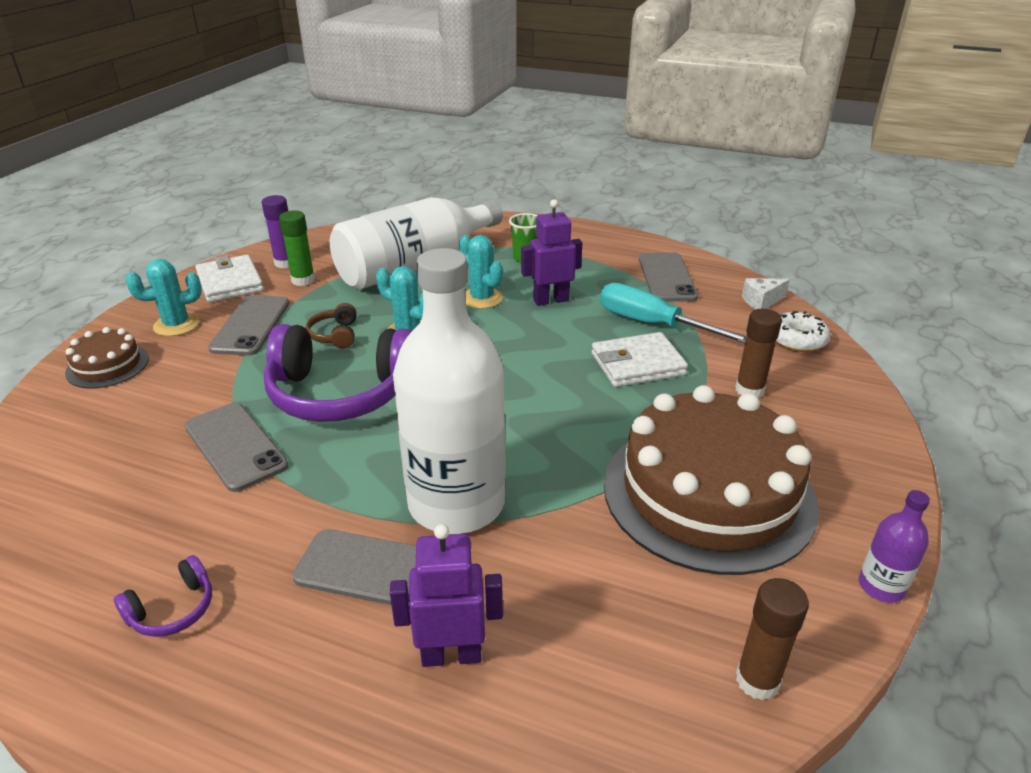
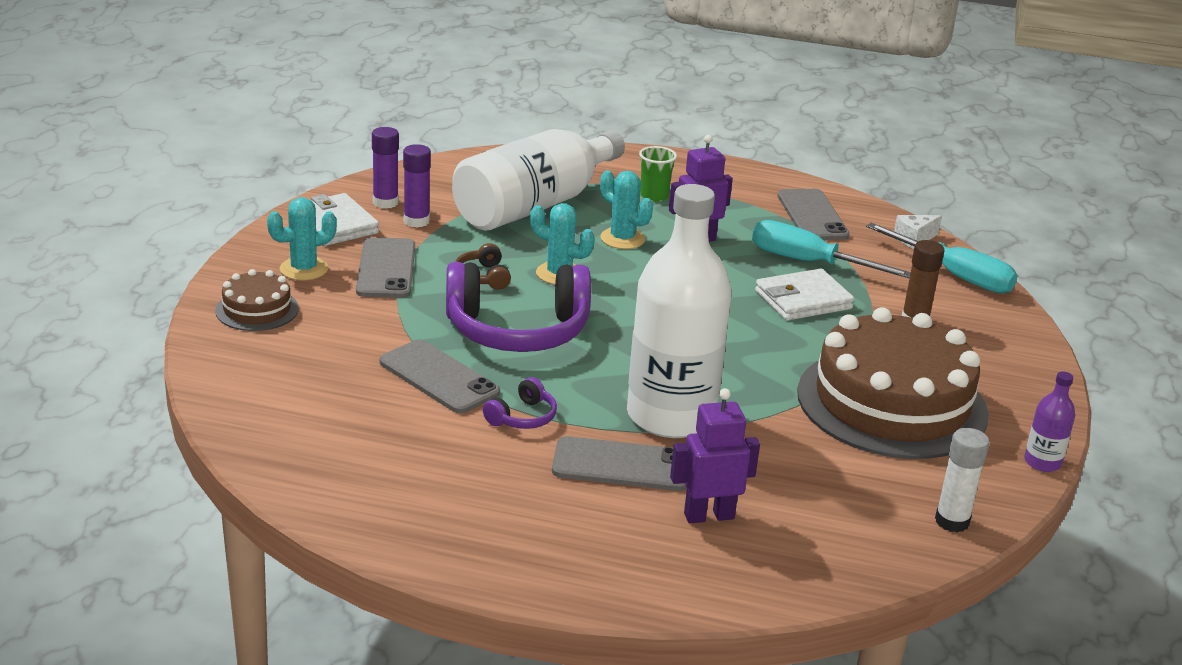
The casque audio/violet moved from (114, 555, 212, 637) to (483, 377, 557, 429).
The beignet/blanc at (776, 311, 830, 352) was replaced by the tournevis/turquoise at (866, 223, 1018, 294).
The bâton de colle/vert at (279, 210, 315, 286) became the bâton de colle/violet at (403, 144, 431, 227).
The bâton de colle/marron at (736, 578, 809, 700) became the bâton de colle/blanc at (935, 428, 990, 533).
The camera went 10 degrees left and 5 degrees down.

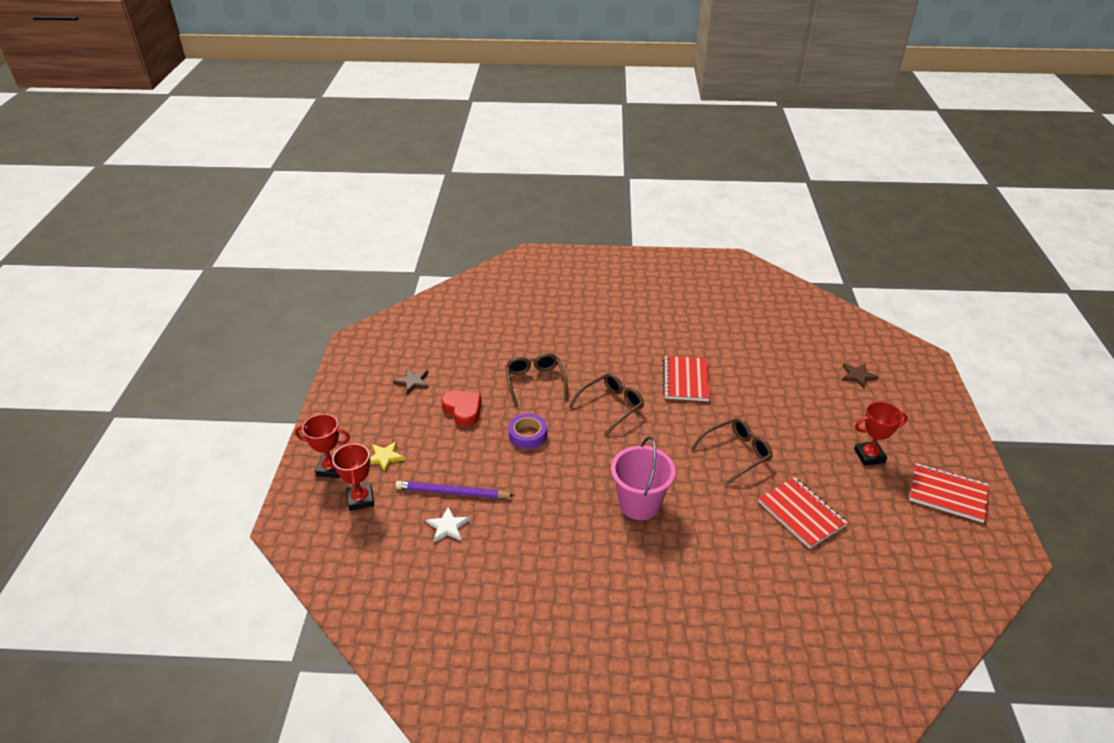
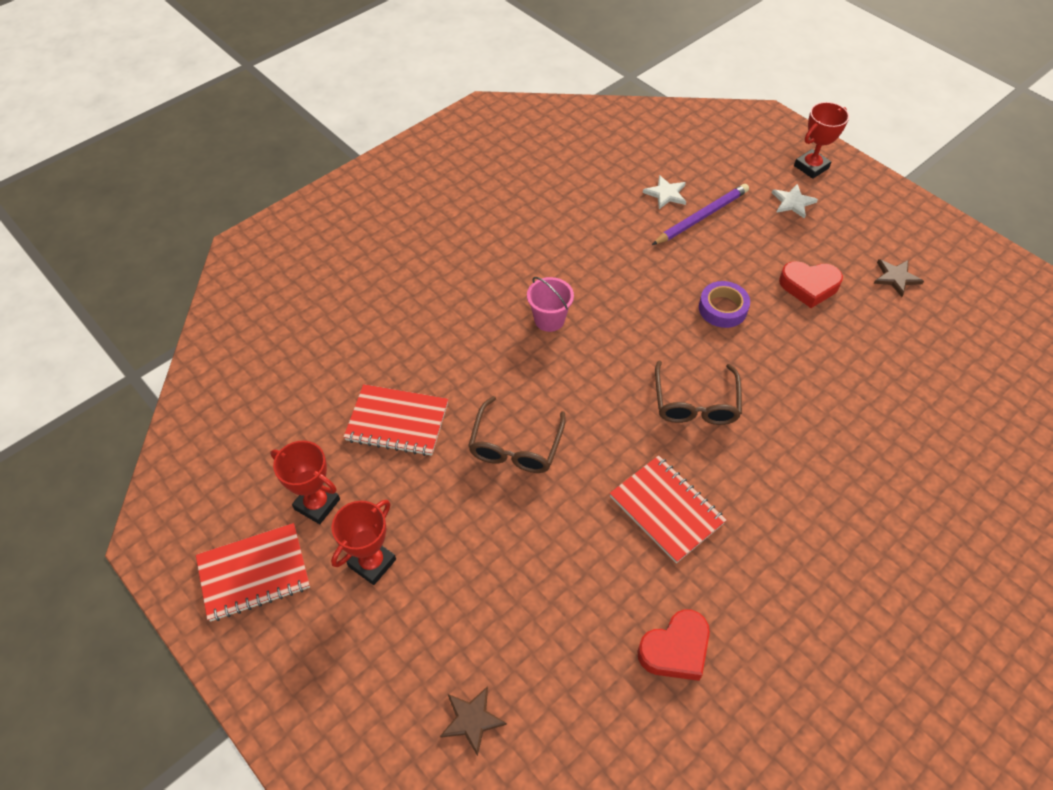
The lunettes/marron at (505, 353, 568, 407) disappeared.
The cœur/rouge at (637, 609, 710, 681) appeared.
The trophée/rouge moved from (332, 442, 374, 511) to (270, 441, 340, 524).
The étoile/jaune at (370, 441, 406, 473) became the étoile/blanc at (772, 184, 818, 219).
The seau/rose at (611, 436, 676, 520) changed to 0.63 times the size.
The camera went 135 degrees right and 15 degrees up.

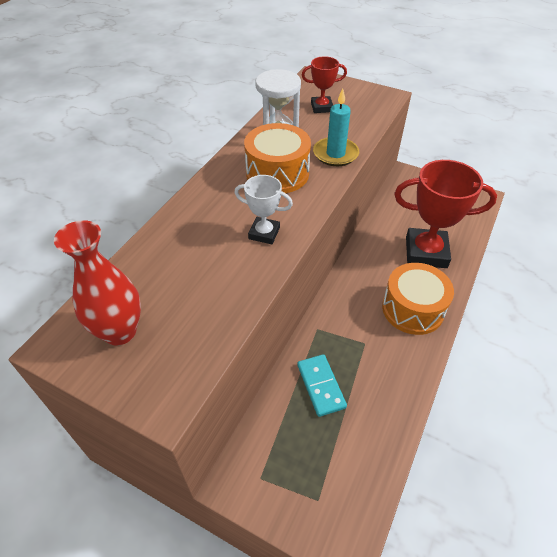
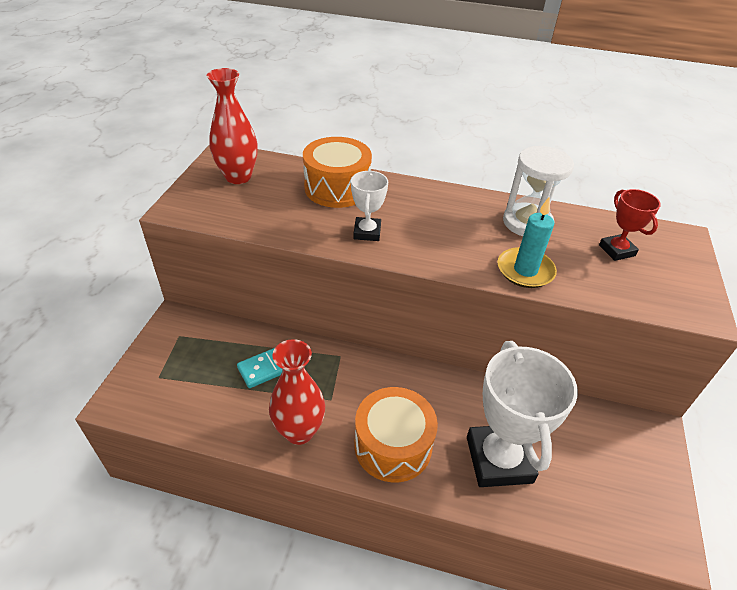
The vase/rouge at (269, 339, 325, 445) appeared.
The tambour/orange moved from (244, 123, 311, 193) to (303, 137, 372, 208).
The trophée/rouge at (394, 160, 497, 268) became the trophée/blanc at (467, 341, 578, 487).
The camera went 75 degrees right and 5 degrees down.

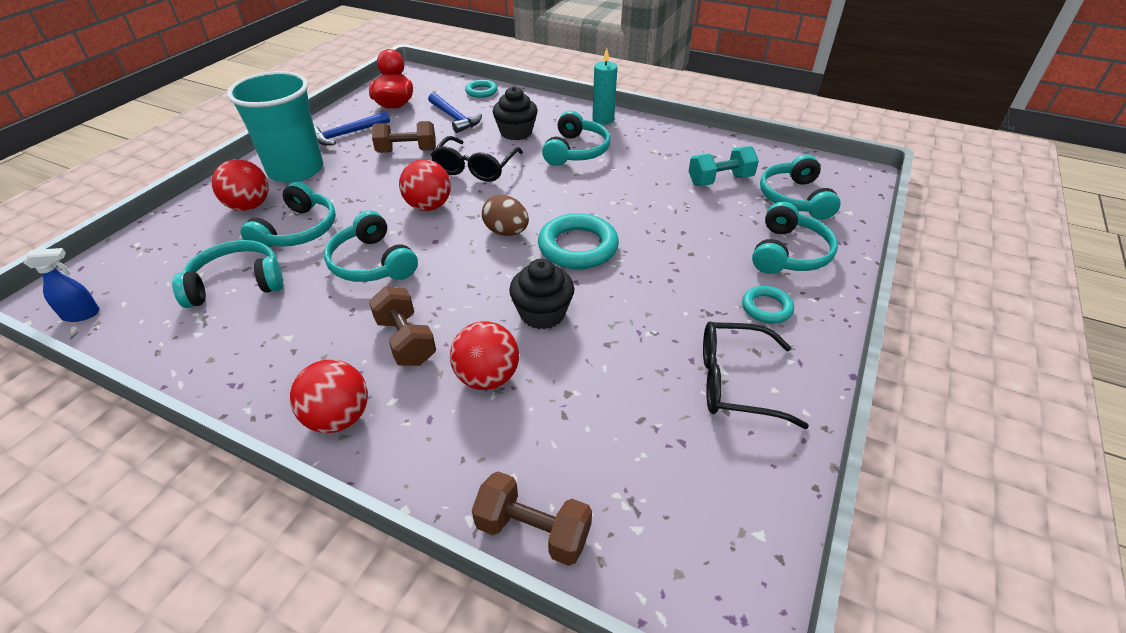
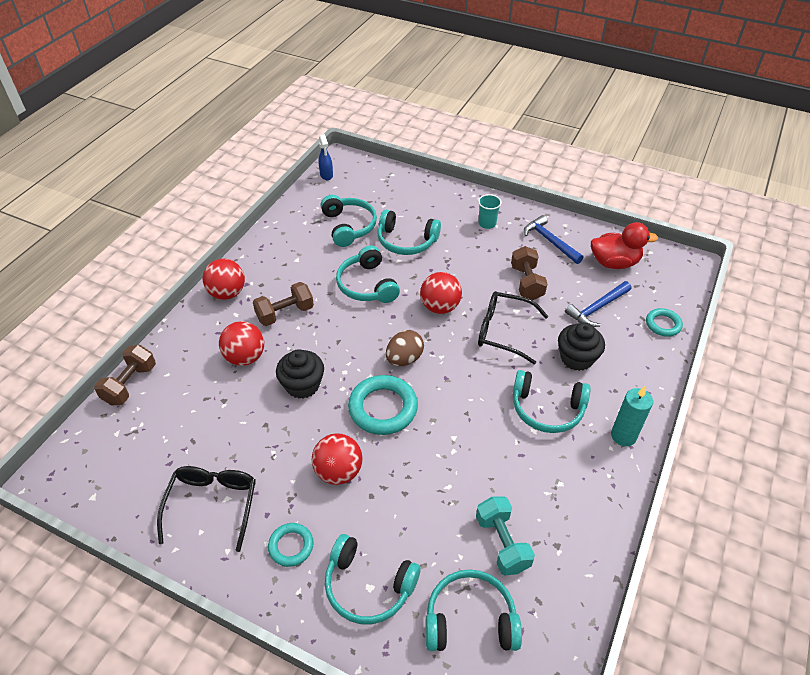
The balle/rouge moved from (212, 159, 269, 211) to (312, 433, 363, 485).
The casque audio/turquoise at (324, 211, 418, 282) turned 75 degrees counterclockwise.
The gobelet/turquoise at (227, 71, 323, 183) changed to 0.41 times the size.
The camera went 90 degrees right and 5 degrees up.

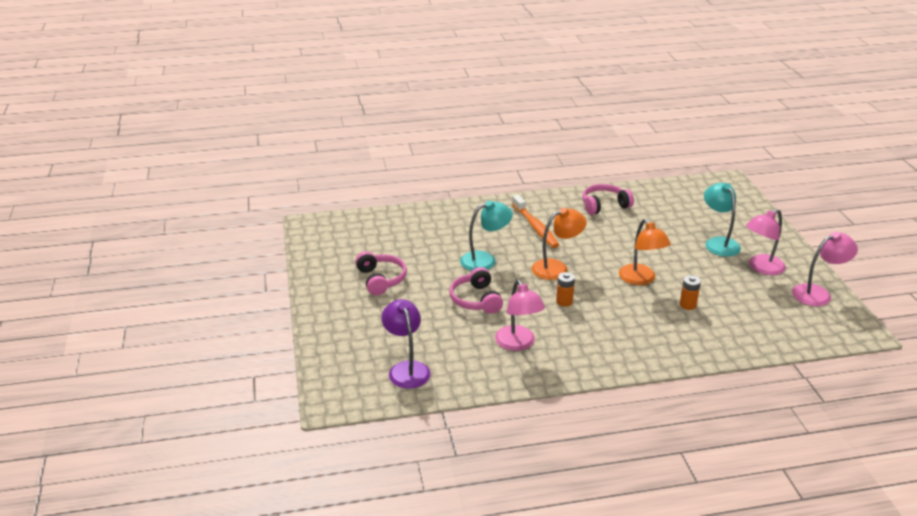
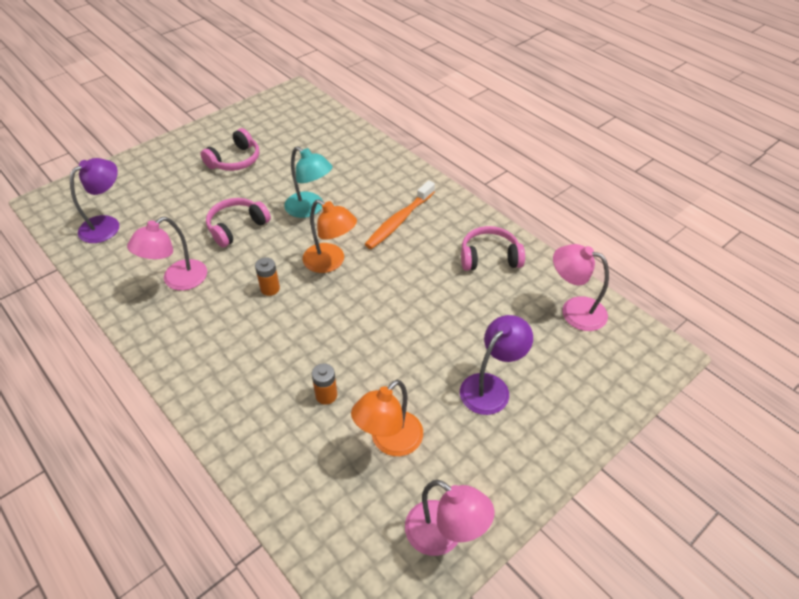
The lampe/orange moved from (619, 219, 671, 285) to (351, 380, 423, 456).
The lampe/rose moved from (746, 209, 786, 275) to (553, 244, 609, 331).
The lampe/turquoise at (704, 183, 741, 257) became the lampe/violet at (460, 315, 533, 415).
The casque audio/rose at (582, 184, 634, 215) turned 45 degrees counterclockwise.
The camera went 60 degrees right and 15 degrees up.

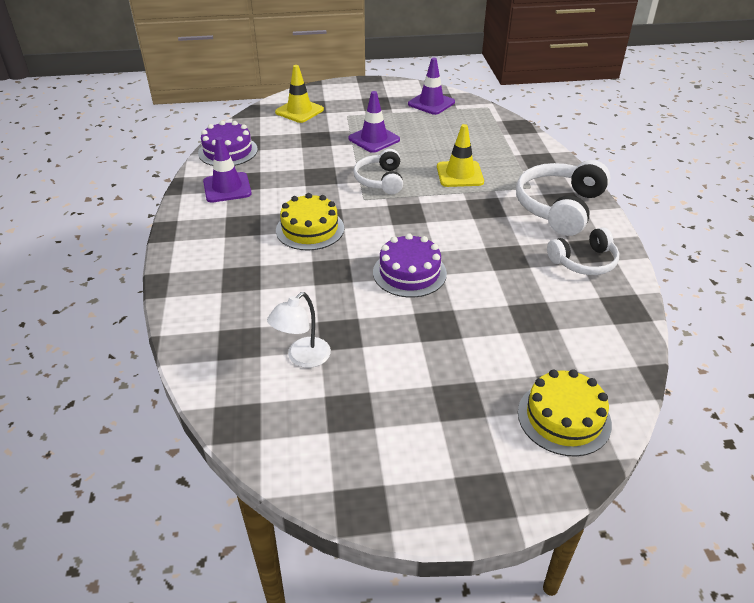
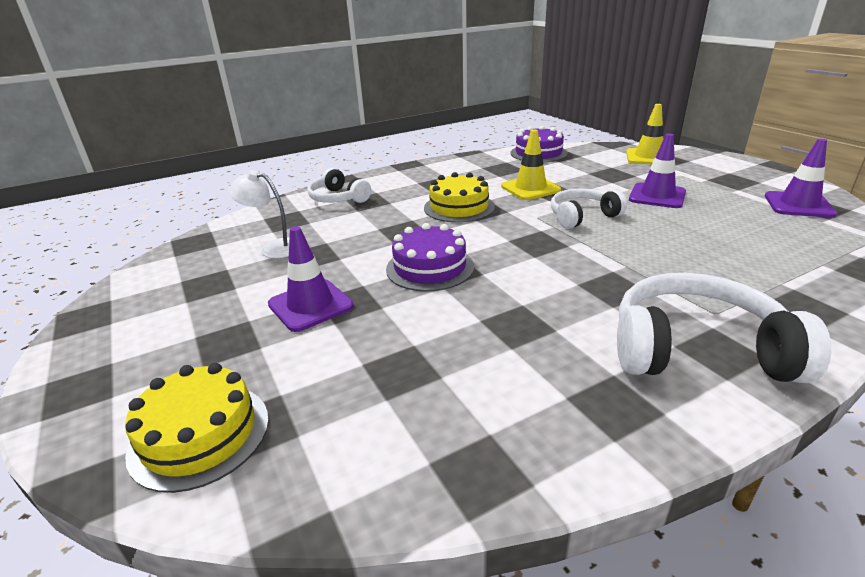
The cône de chantier/violet moved from (203, 137, 252, 203) to (268, 226, 354, 332).
The cône de chantier/jaune moved from (437, 124, 484, 187) to (501, 130, 561, 200).
The casque audio/blanc moved from (547, 227, 619, 275) to (307, 168, 371, 203).
The camera went 70 degrees right and 10 degrees down.

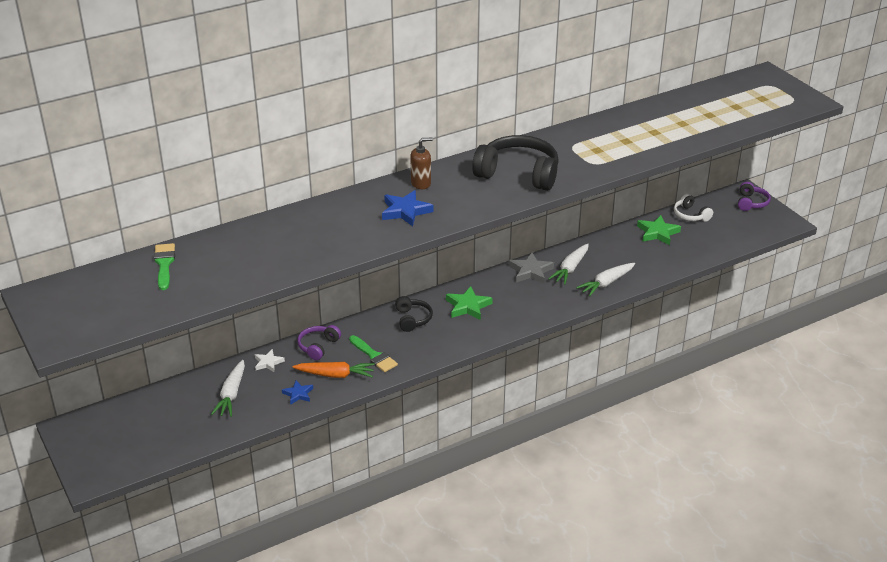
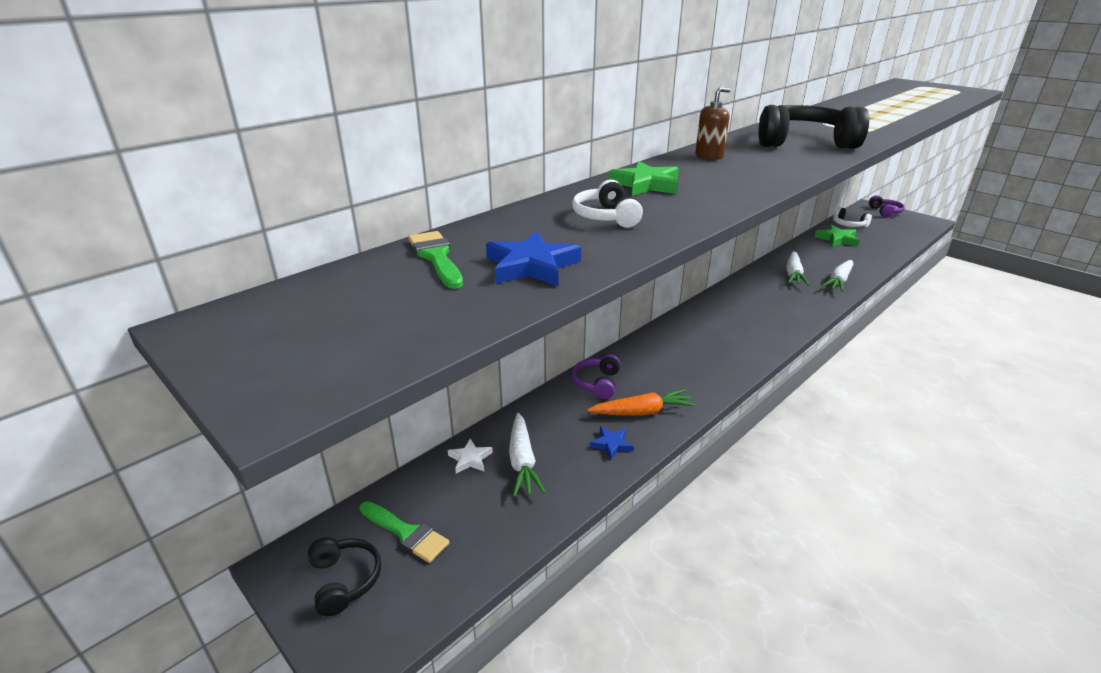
The étoile/gris at (509, 253, 554, 284) disappeared.
The casque audio/blanc at (572, 180, 643, 228) appeared.
The étoile/blanc moved from (255, 349, 285, 372) to (448, 439, 493, 473).
The pinceau/vert moved from (349, 335, 398, 372) to (359, 501, 449, 563).
The étoile/bleu moved from (382, 190, 433, 226) to (486, 231, 581, 286).
The casque audio/noir moved from (395, 296, 433, 332) to (308, 537, 381, 616).
The étoile/vert moved from (446, 286, 493, 320) to (608, 161, 679, 196).
The camera went 15 degrees left and 5 degrees down.

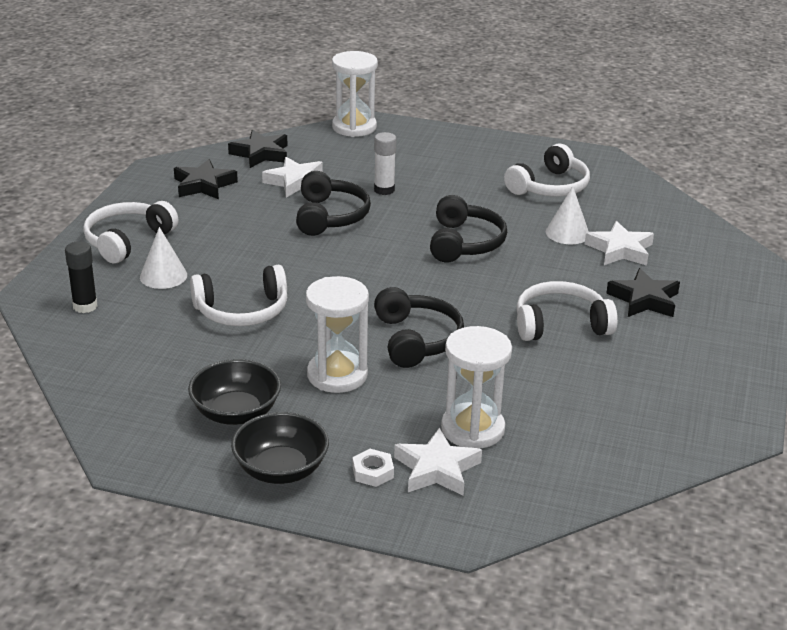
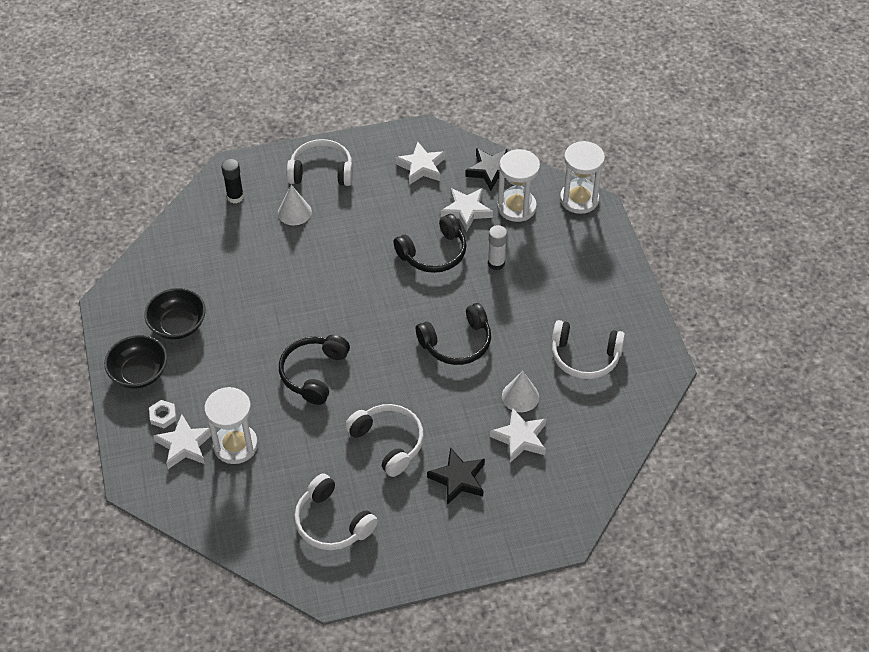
The casque audio/blanc moved from (190, 265, 287, 326) to (294, 473, 378, 550).
The sablier/blanc moved from (306, 276, 369, 393) to (497, 149, 540, 222).
The étoile/noir at (174, 159, 238, 199) became the étoile/blanc at (395, 142, 446, 185).
The casque audio/noir at (374, 287, 464, 368) turned 150 degrees clockwise.
The camera went 60 degrees right and 20 degrees up.

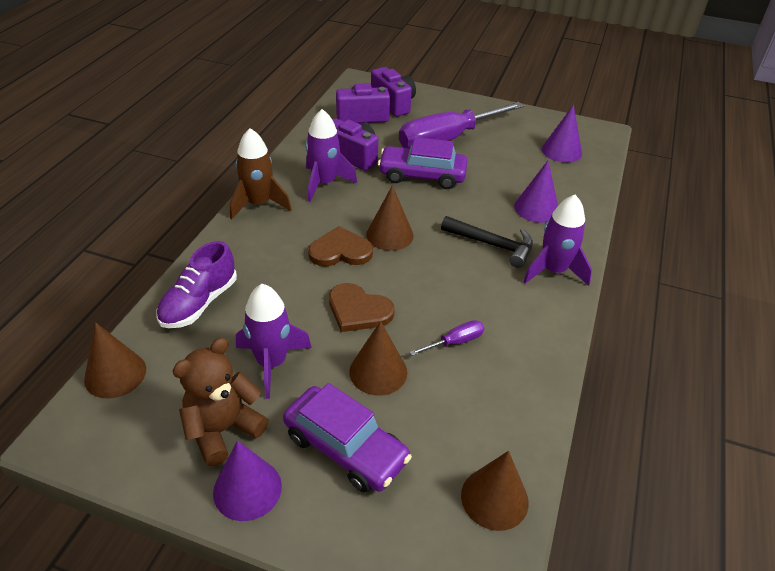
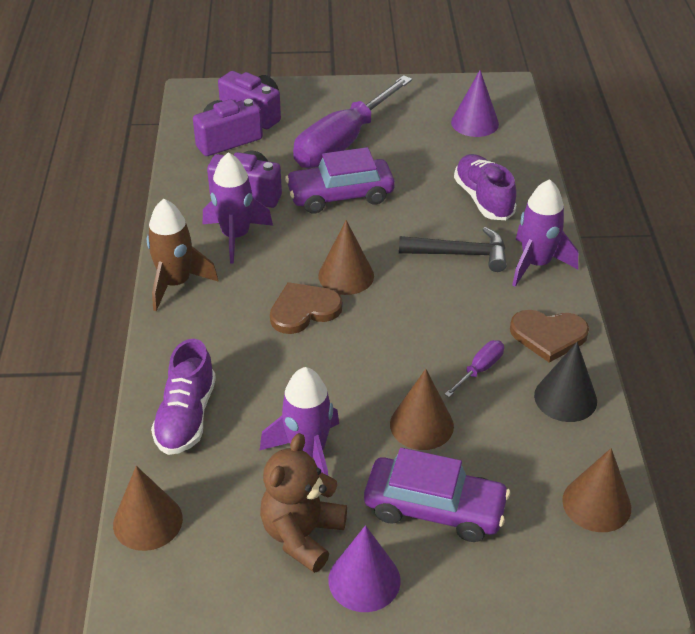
The cône/noir at (534, 342, 597, 422) appeared.
The cœur/marron moved from (329, 283, 394, 332) to (510, 310, 589, 363).
The cône/violet at (514, 161, 558, 223) was replaced by the chaussure/violet at (454, 154, 516, 220).
The camera went 20 degrees left and 0 degrees up.

